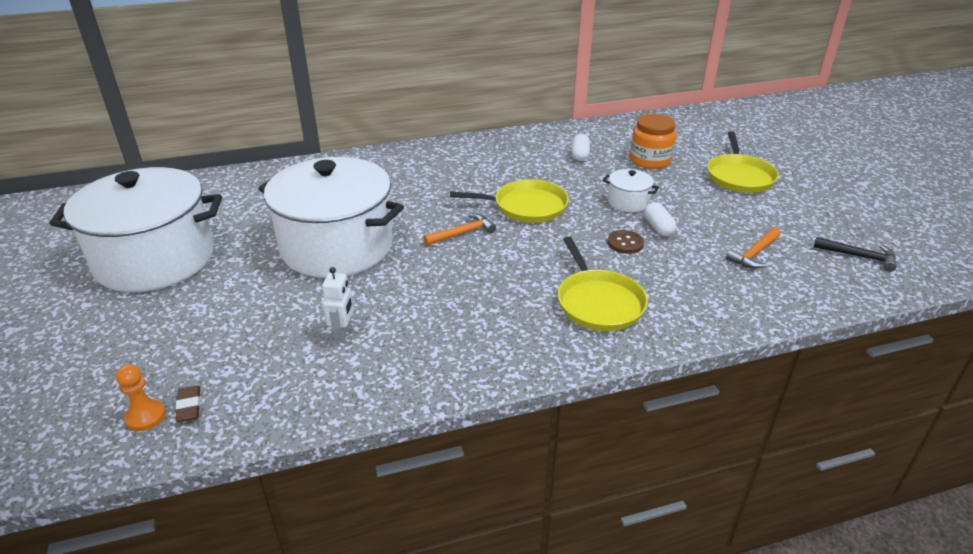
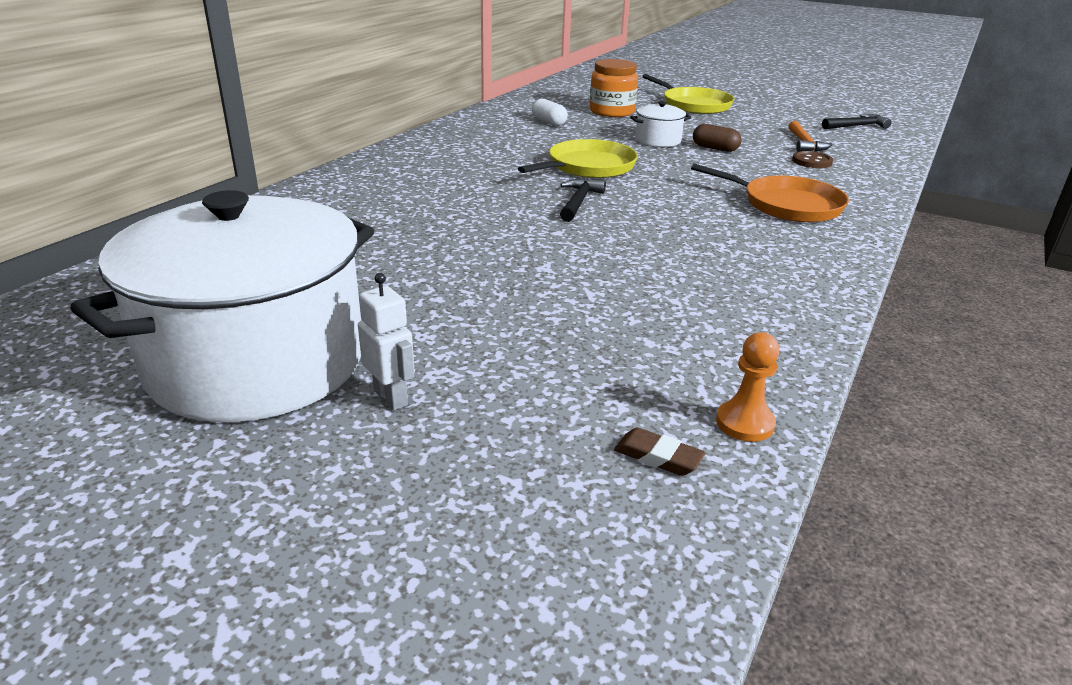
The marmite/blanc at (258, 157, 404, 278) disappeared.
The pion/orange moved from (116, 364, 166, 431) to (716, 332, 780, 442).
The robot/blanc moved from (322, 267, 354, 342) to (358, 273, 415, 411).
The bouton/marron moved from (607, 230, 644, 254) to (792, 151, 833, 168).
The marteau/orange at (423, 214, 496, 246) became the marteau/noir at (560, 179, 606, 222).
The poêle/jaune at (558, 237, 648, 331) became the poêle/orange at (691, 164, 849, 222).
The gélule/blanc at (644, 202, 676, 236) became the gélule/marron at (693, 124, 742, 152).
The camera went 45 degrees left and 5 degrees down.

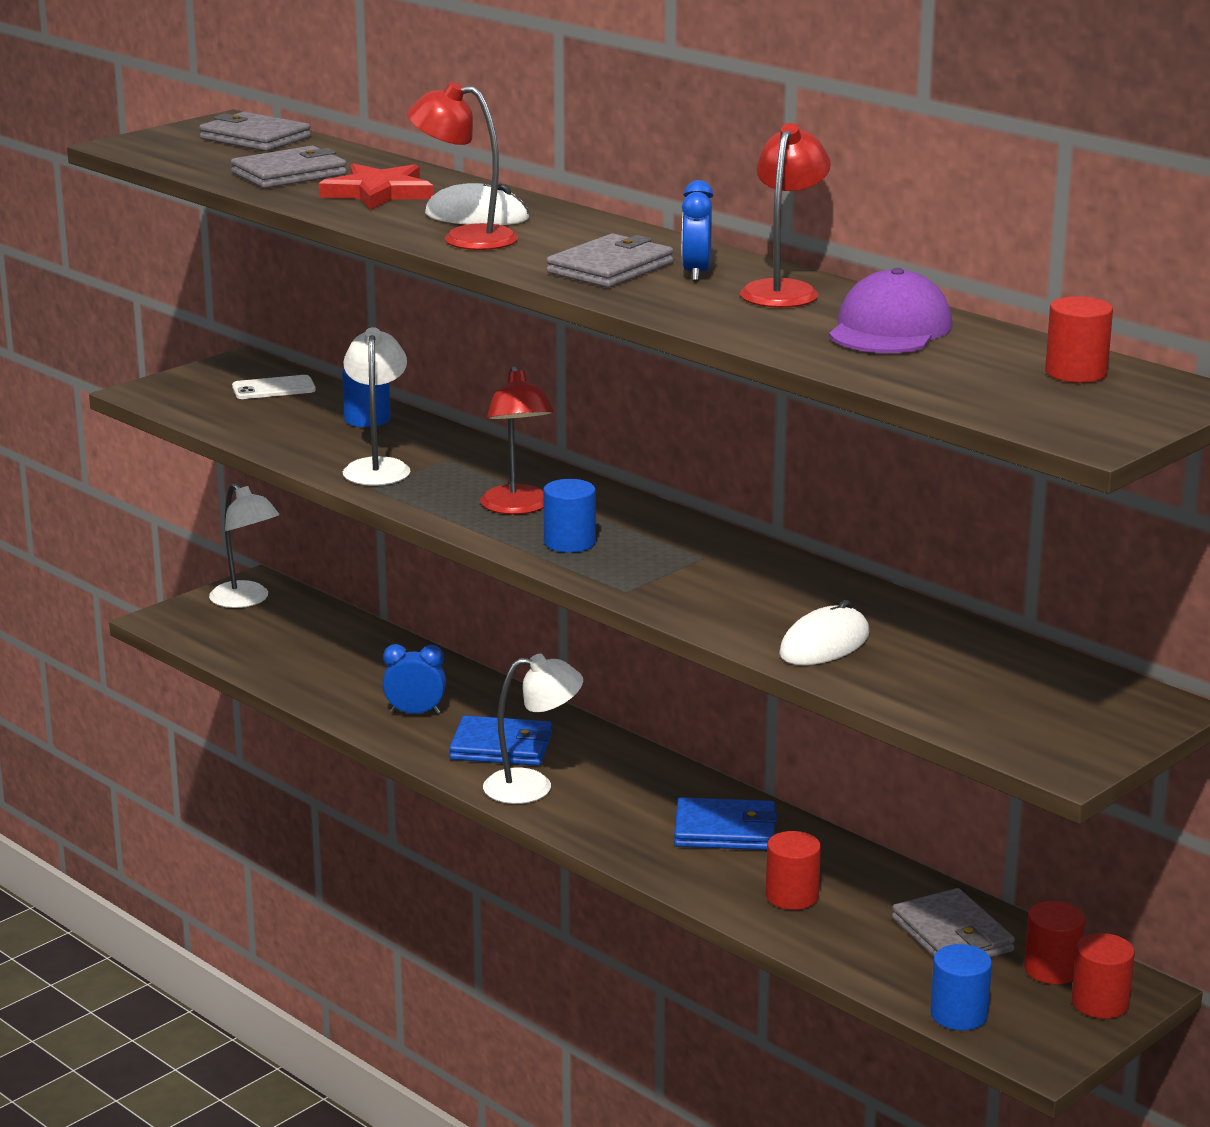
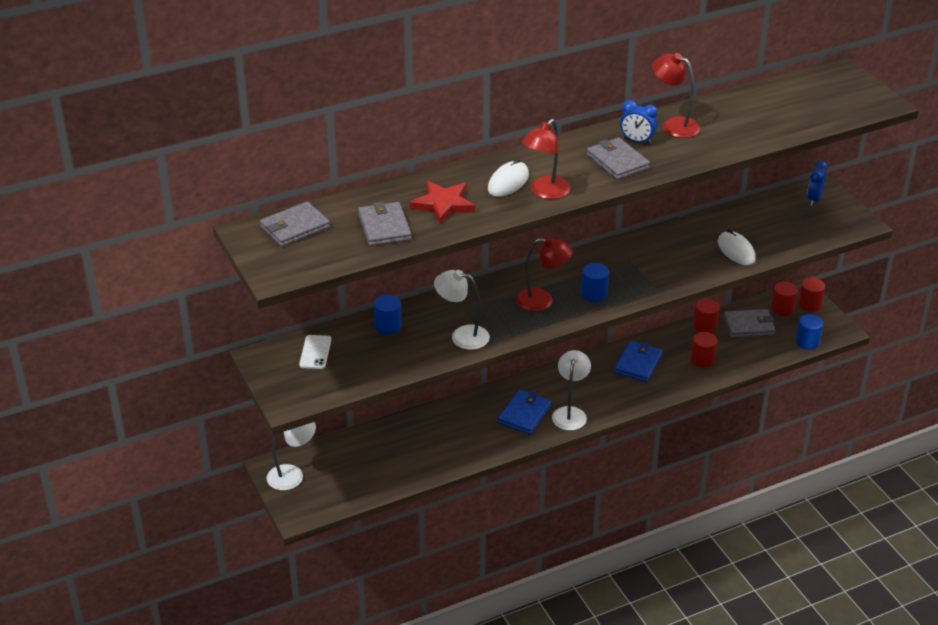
The casquette/violet at (829, 268, 953, 353) disappeared.
The réveil/bleu moved from (383, 644, 446, 714) to (807, 161, 828, 206).
The cylindre/rouge moved from (1045, 296, 1113, 383) to (694, 299, 720, 333).
The camera went 70 degrees left and 15 degrees up.

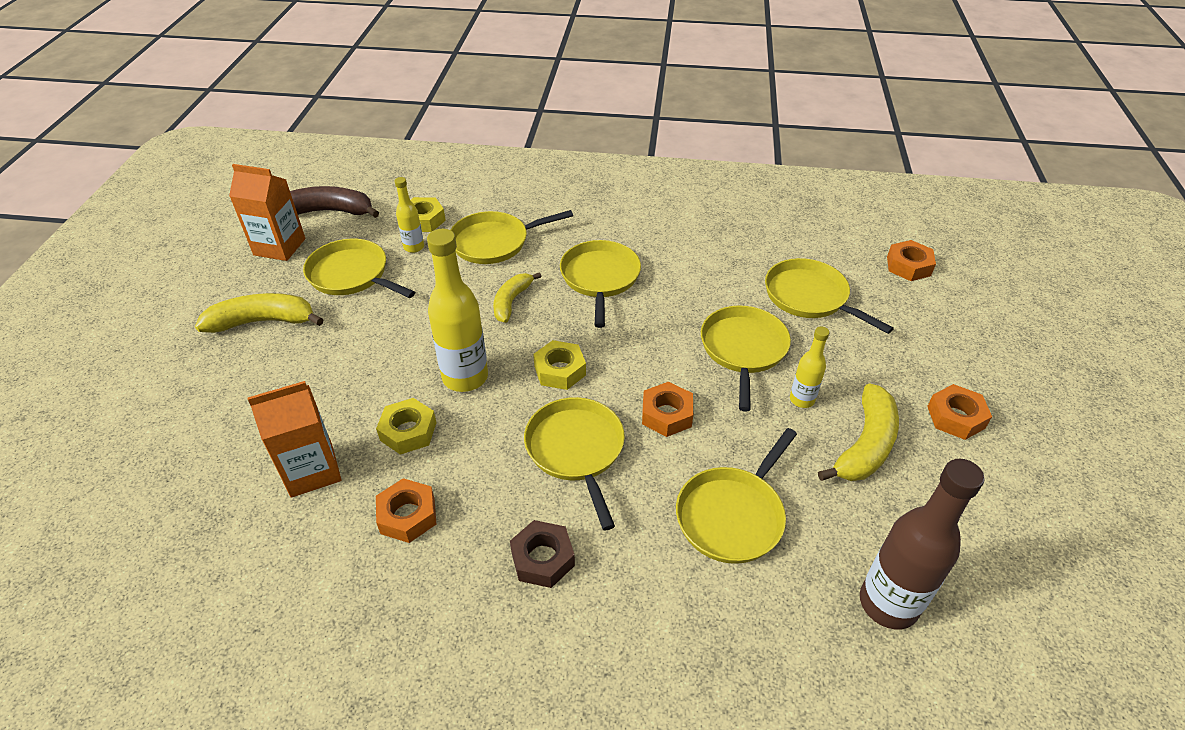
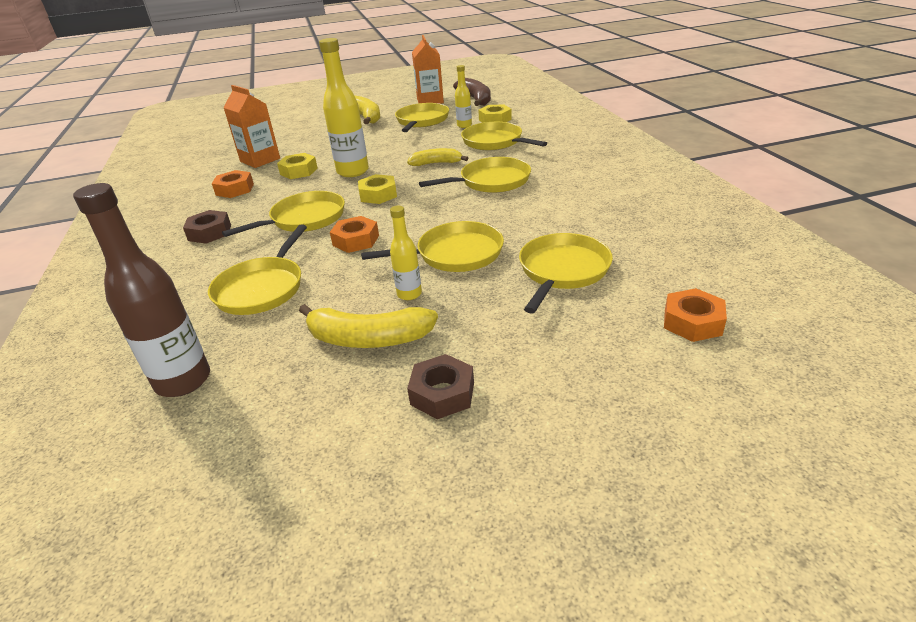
The écrou/orange at (927, 384, 992, 440) became the écrou/marron at (407, 354, 474, 419).
The poêle/jaune at (676, 428, 797, 564) turned 90 degrees counterclockwise.
The camera went 70 degrees right and 10 degrees down.

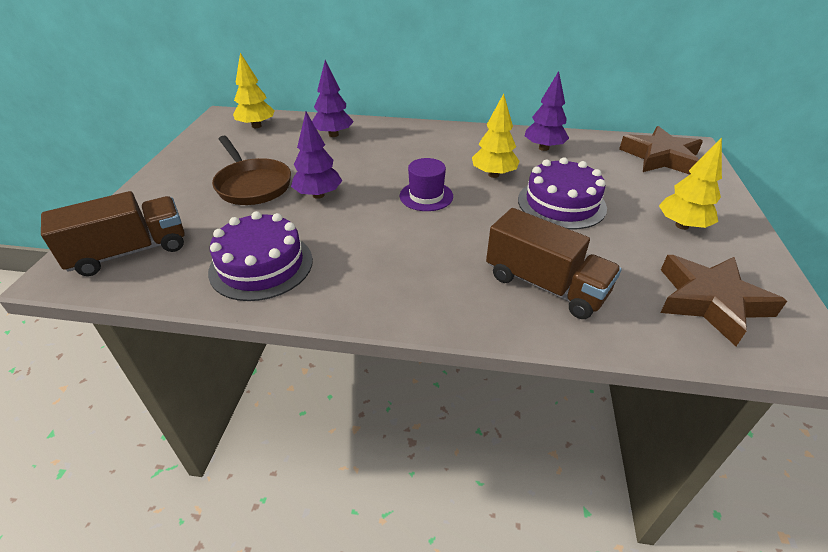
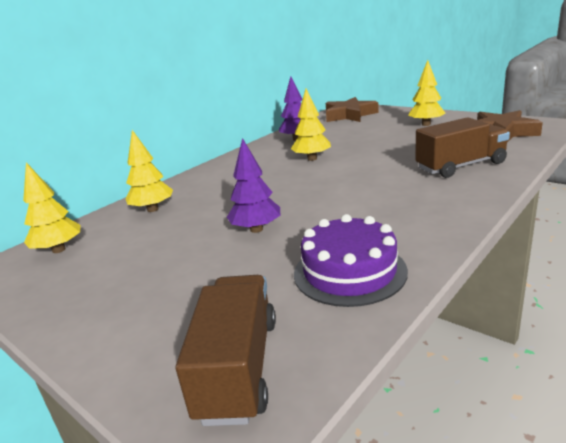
The poêle/marron at (212, 136, 291, 205) disappeared.
The chapeau/violet at (400, 158, 453, 211) disappeared.
The gâteau/violet at (518, 157, 607, 230) disappeared.
The arbre/violet at (312, 60, 354, 137) became the arbre/jaune at (126, 130, 173, 212).
The camera went 55 degrees left and 15 degrees down.

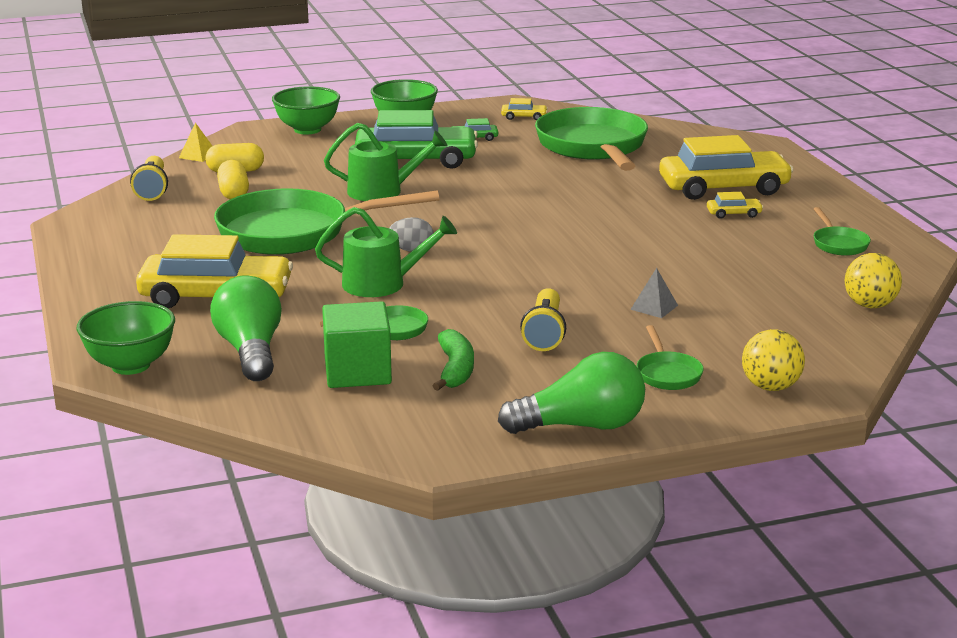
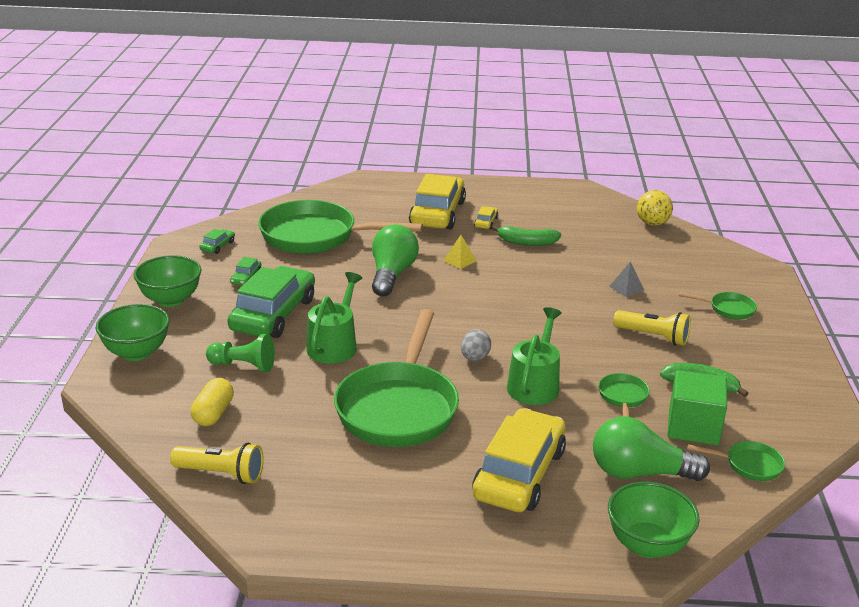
The gélule/jaune at (217, 160, 249, 199) disappeared.
The balle/jaune at (742, 329, 805, 391) disappeared.
The pion/vert at (206, 334, 275, 372) appeared.
The banane/vert at (492, 225, 561, 246) appeared.
The pyramide/jaune moved from (179, 122, 212, 162) to (443, 235, 477, 269).
The ampoule/vert moved from (498, 352, 645, 434) to (372, 224, 419, 296).
The poêle/vert moved from (814, 207, 871, 256) to (687, 441, 785, 481).
The voiture/jaune at (501, 98, 548, 120) became the voiture/vert at (199, 229, 235, 254).
The camera went 70 degrees left and 5 degrees up.

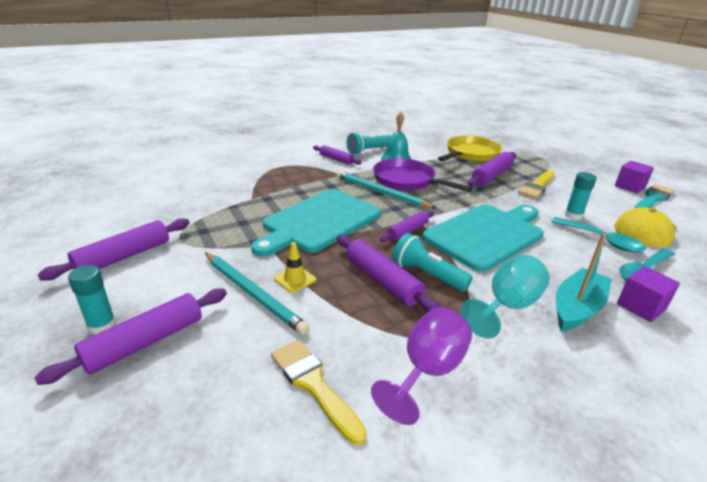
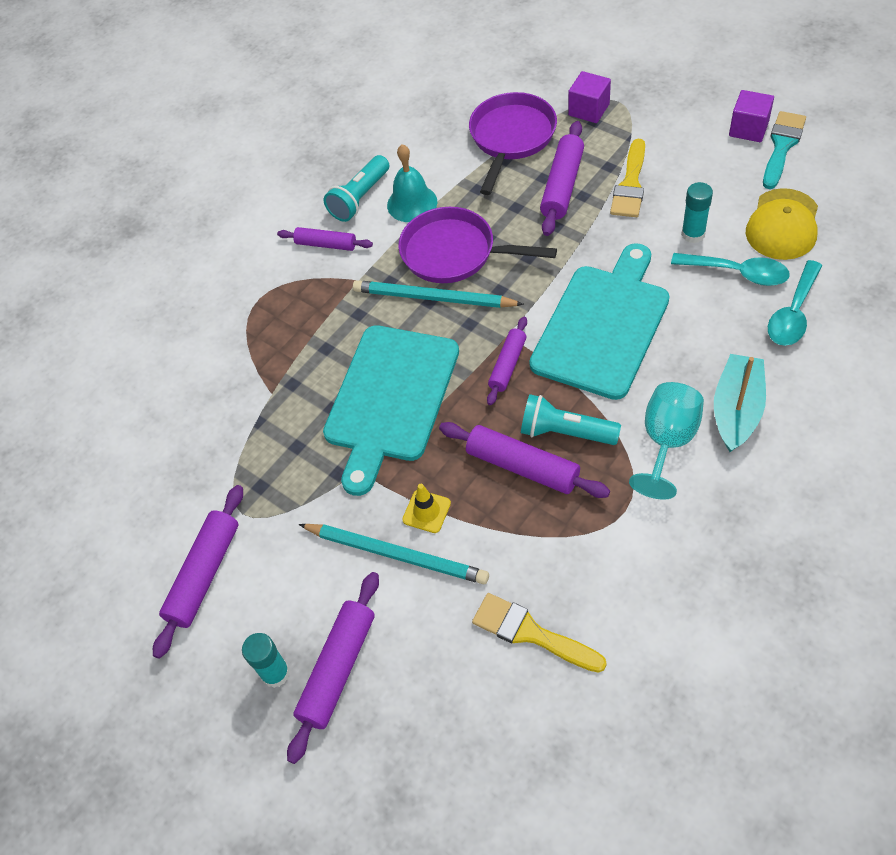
The verre à pied/violet at (371, 307, 472, 425) disappeared.
The cube/violet moved from (617, 266, 680, 322) to (568, 71, 611, 123).
The poêle/jaune at (438, 135, 502, 162) became the poêle/violet at (469, 92, 557, 195).
The camera went 15 degrees left and 25 degrees up.

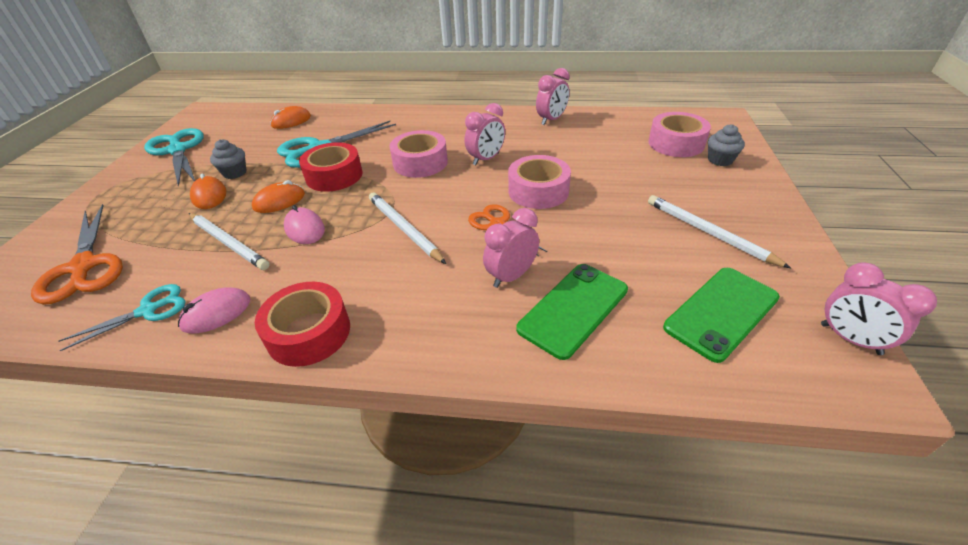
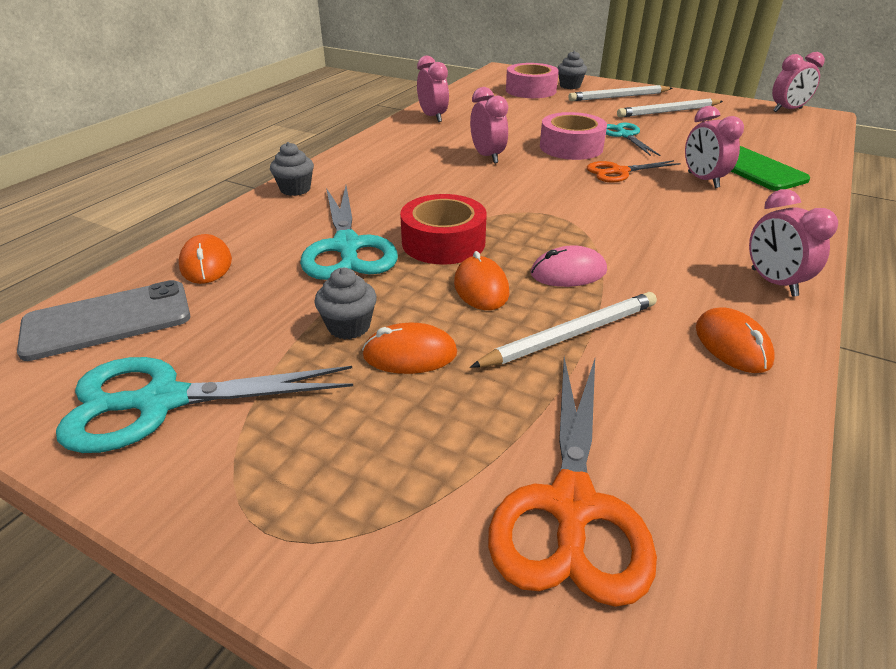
The ruban adhésif/rose at (390, 130, 448, 178) disappeared.
The téléphone/vert at (663, 268, 780, 363) disappeared.
The téléphone/gris at (17, 280, 190, 361) appeared.
The muffin/gris at (270, 142, 314, 196) appeared.
The ciseaux/turquoise moved from (59, 284, 186, 351) to (606, 123, 660, 156).
The crayon/blanc moved from (369, 192, 446, 264) to (569, 85, 673, 101).
The ruban adhésif/rouge at (255, 282, 350, 367) was replaced by the réveil/rose at (749, 189, 838, 297).
The souris/rose at (178, 288, 250, 334) became the souris/orange at (696, 307, 775, 373).
The ciseaux/orange at (31, 204, 123, 305) turned 105 degrees clockwise.
The camera went 70 degrees left and 5 degrees down.

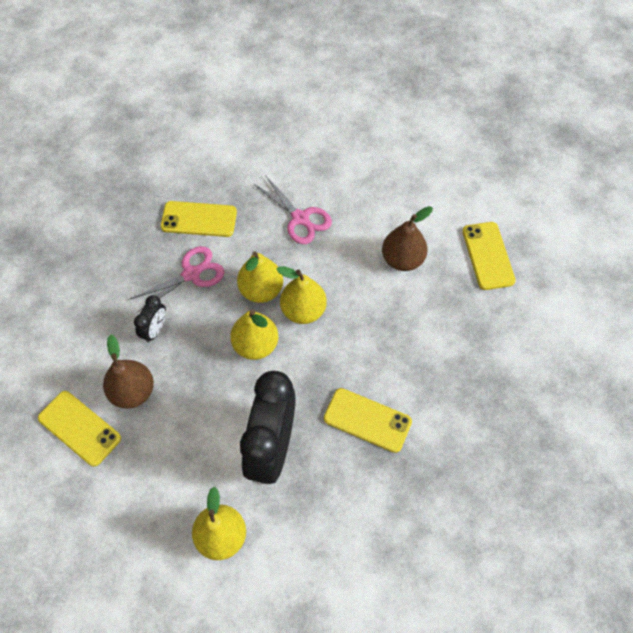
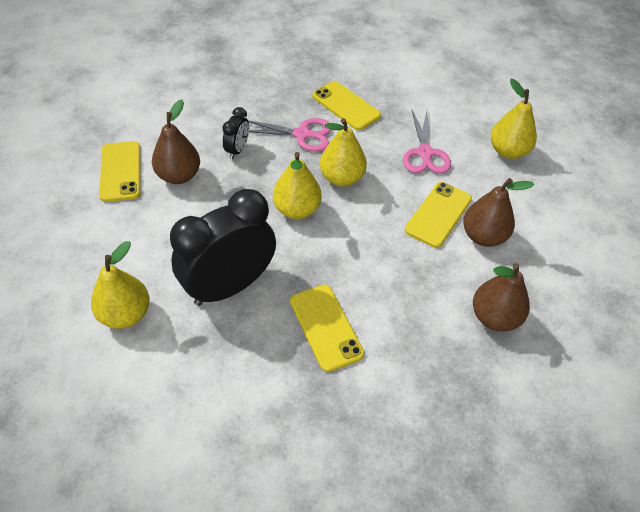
The poire/marron at (473, 263, 530, 332) appeared.
The poire/jaune moved from (277, 266, 327, 324) to (490, 79, 537, 159).
The téléphone/jaune moved from (462, 222, 516, 290) to (405, 182, 472, 248).
The réveil/noir at (134, 295, 166, 343) turned 45 degrees counterclockwise.
The camera went 40 degrees right and 10 degrees down.

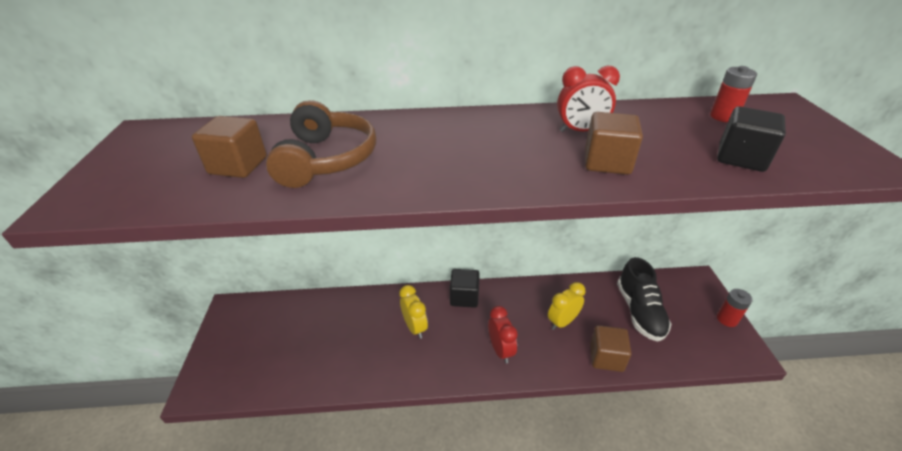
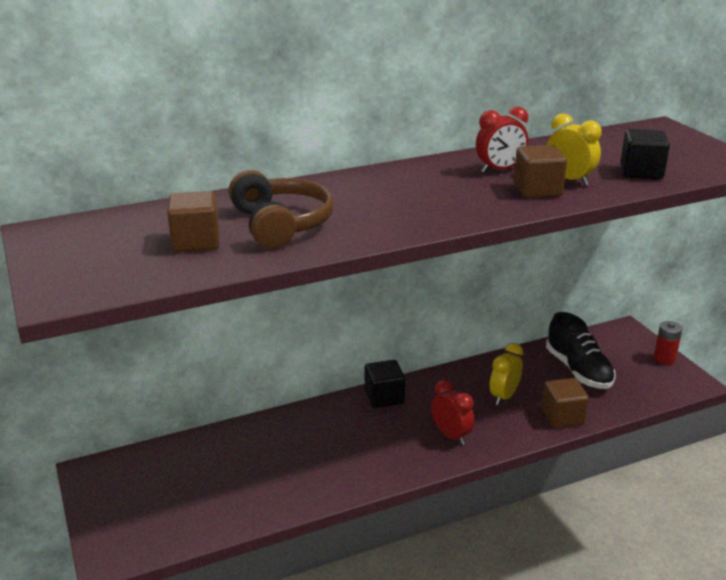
The pile/rouge at (710, 66, 757, 122) disappeared.
The réveil/jaune moved from (399, 285, 428, 339) to (547, 113, 602, 185).
The camera went 20 degrees left and 10 degrees down.

